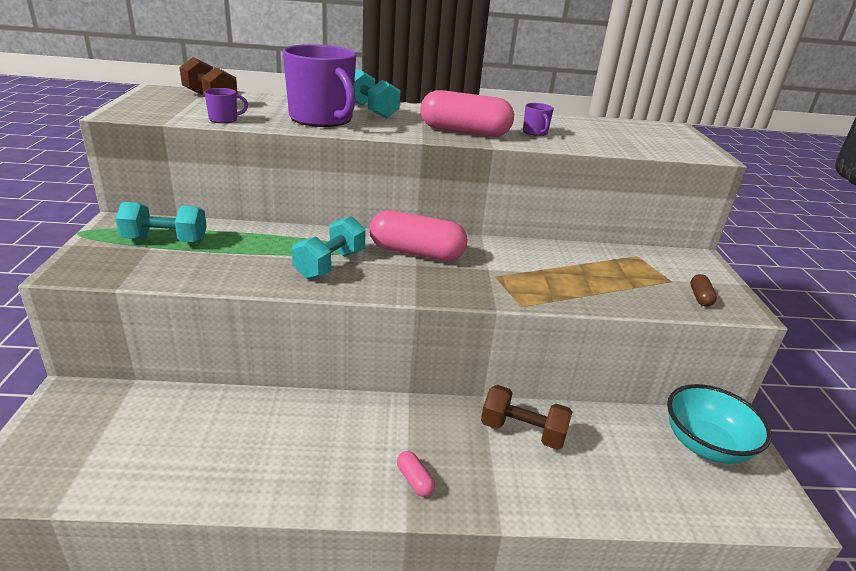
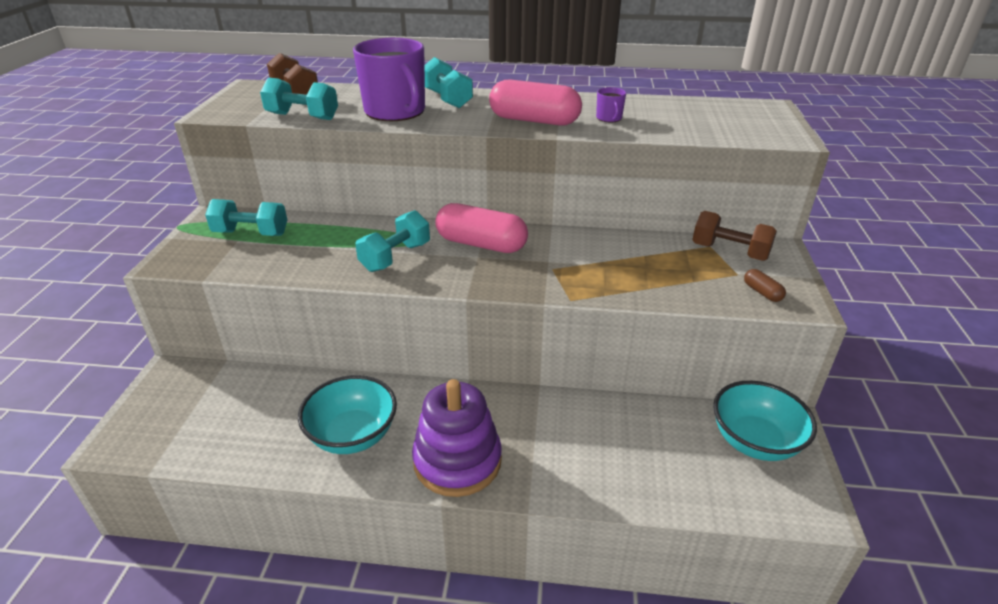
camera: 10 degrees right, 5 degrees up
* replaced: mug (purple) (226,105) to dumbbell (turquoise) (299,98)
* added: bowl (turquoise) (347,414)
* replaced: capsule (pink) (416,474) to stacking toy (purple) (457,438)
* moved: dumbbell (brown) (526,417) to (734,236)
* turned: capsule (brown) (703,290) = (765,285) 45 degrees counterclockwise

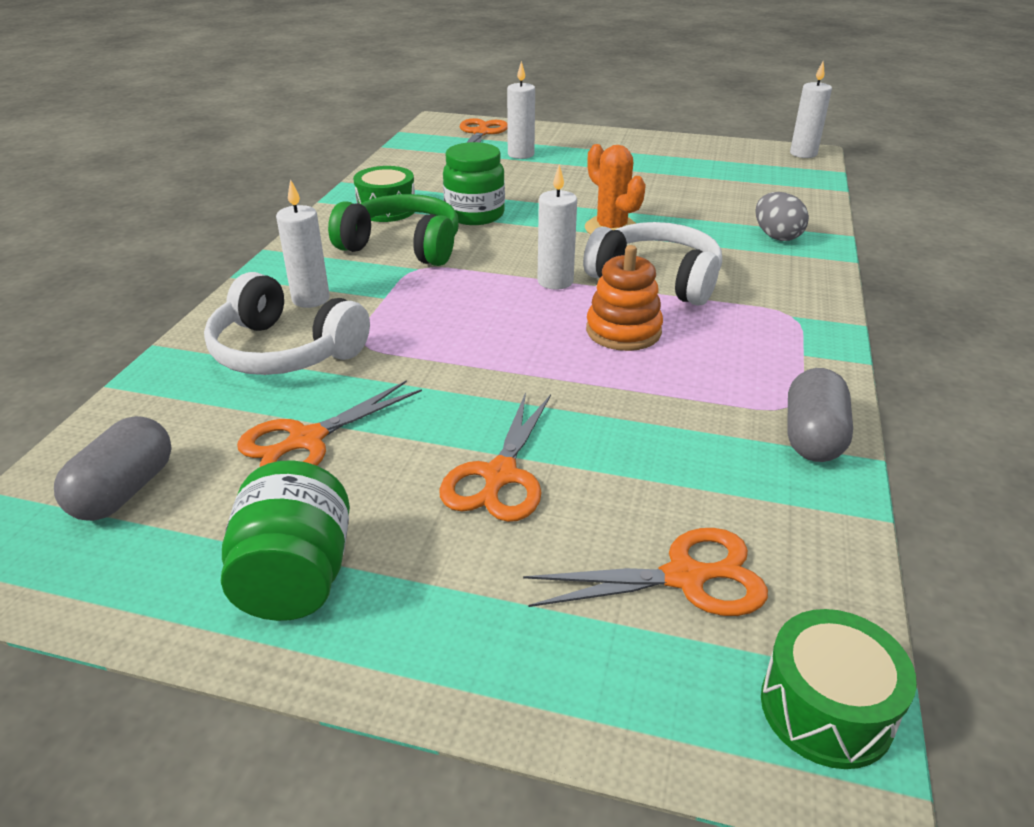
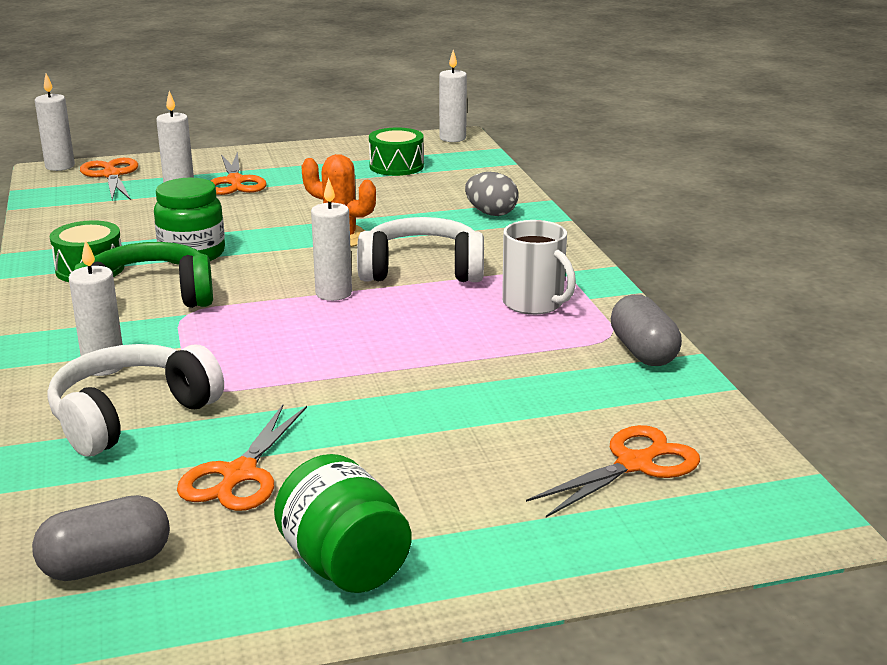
camera: 30 degrees left, 10 degrees down
* turned: capsule (grey) (113,468) = (101,538) 75 degrees clockwise
* added: candle (white) (55,122)
* turned: headphones (white) (287,323) = (135,400) 135 degrees clockwise
* moved: scissors (orange) (495,457) to (238,173)
* moved: drum (green) (839,689) to (396,152)
* added: mug (white) (539,267)
* removed: stacking toy (orange) (624,298)

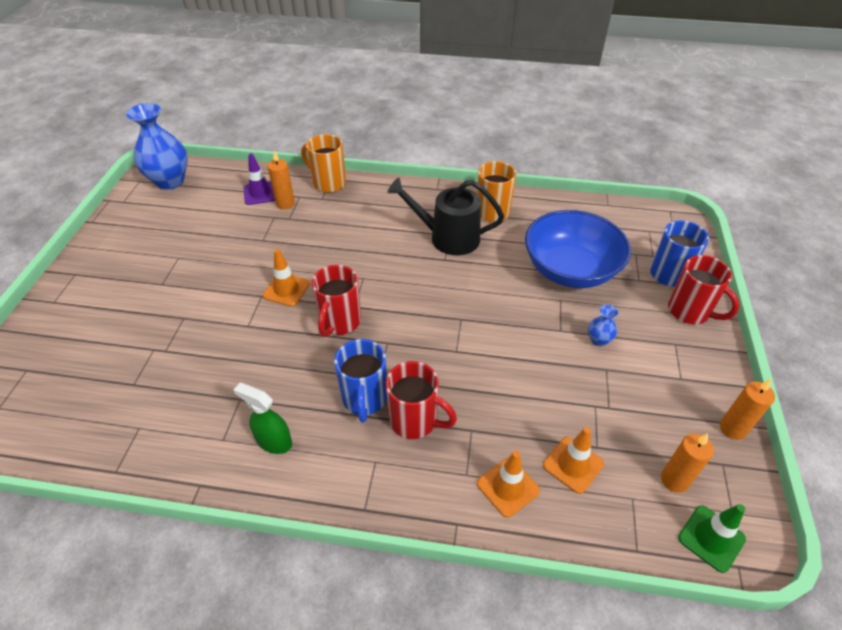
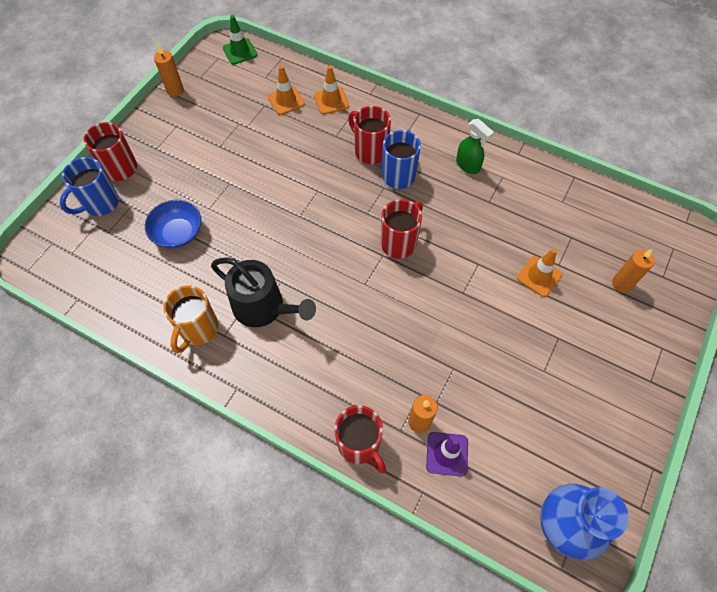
camera: 160 degrees left, 15 degrees up
* resized: bowl (blue) (578,249) = (173,224) x0.58
* recoloured: mug (orange) (323,163) to mug (red) (360,439)
* moved: traffic cone (orange) (286,278) to (539,272)
* moved: candle (orange) (687,463) to (633,271)
* removed: vase (blue) (603,325)

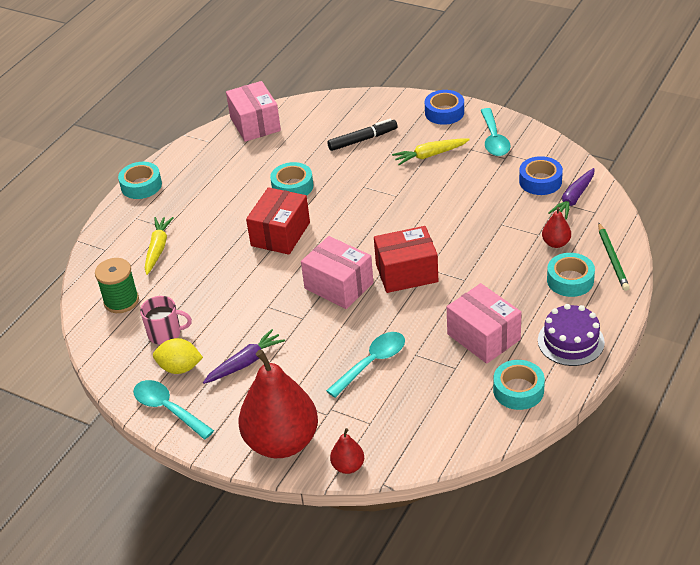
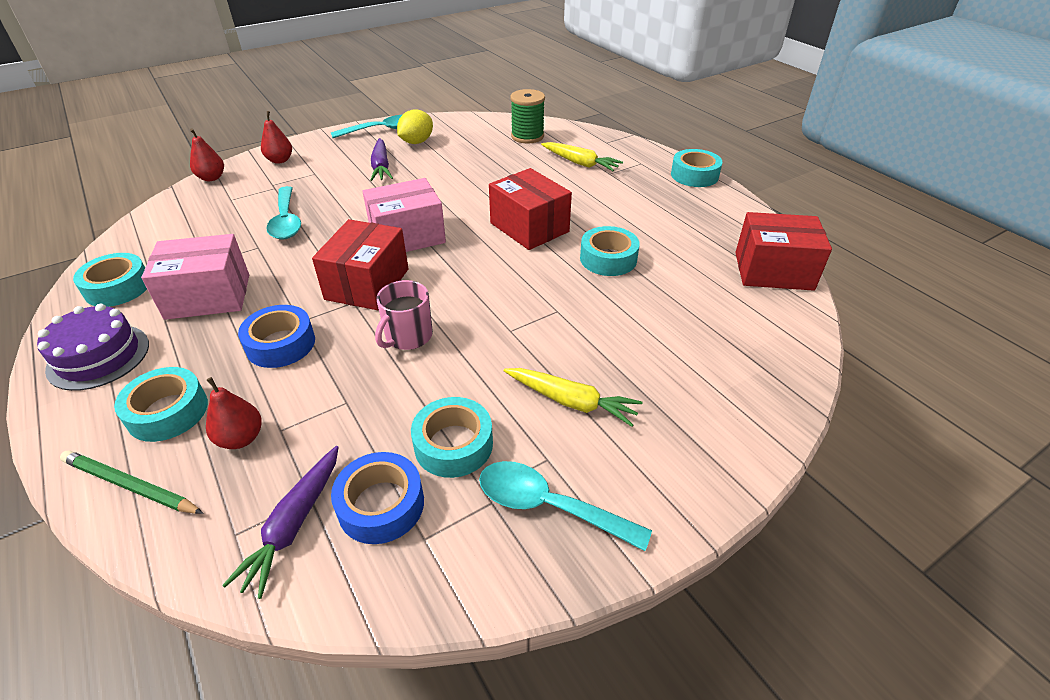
camera: 115 degrees right, 0 degrees up
* turned: carrot (purple) (571,193) = (280,522) 135 degrees counterclockwise
* moved: tape (blue) (444,107) to (276,336)
* resized: pear (red) (278,403) = (276,137) x0.43
* moved: mug (pink) (166,320) to (404,315)
* added: tape (turquoise) (452,437)
* turned: carrot (yellow) (431,152) = (573,397) 105 degrees clockwise
* recoloured: box (pink) (253,111) to box (red) (783,251)
* removed: marker (black) (362,135)

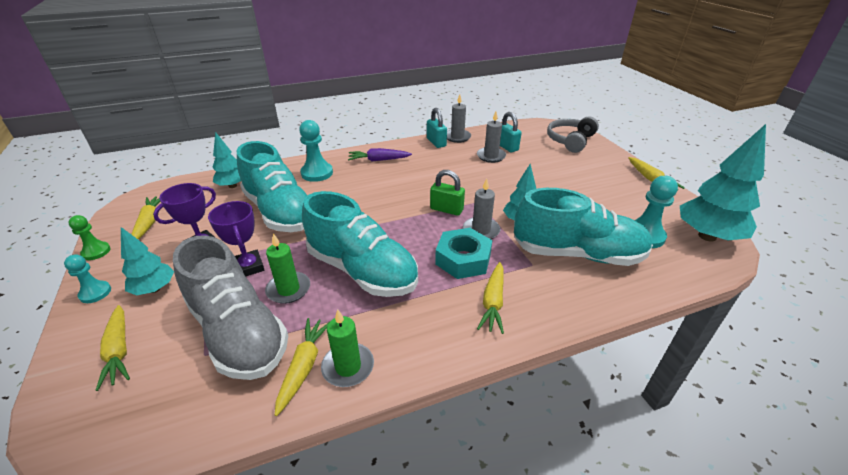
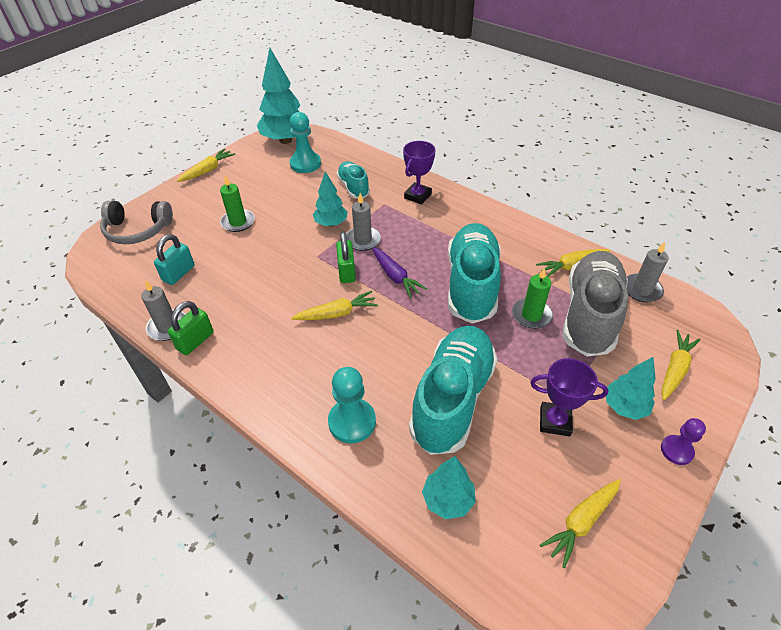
camera: 120 degrees left, 10 degrees up
* recoloured: padlock (turquoise) (437,128) to padlock (green) (190,328)
* moved: candle (green) (347,348) to (237,203)
* moved: carrot (yellow) (490,298) to (334,305)
* resized: shoe (turquoise) (583,227) = (353,180) x0.53
* moved: carrot (purple) (380,154) to (399,272)
* moved: trophy (purple) (236,238) to (419,173)
* moved: candle (grey) (491,137) to (648,272)
* recoloured: pawn (turquoise) (87,278) to pawn (purple) (683,441)
* removed: pawn (green) (89,237)
* removed: nut (turquoise) (463,253)

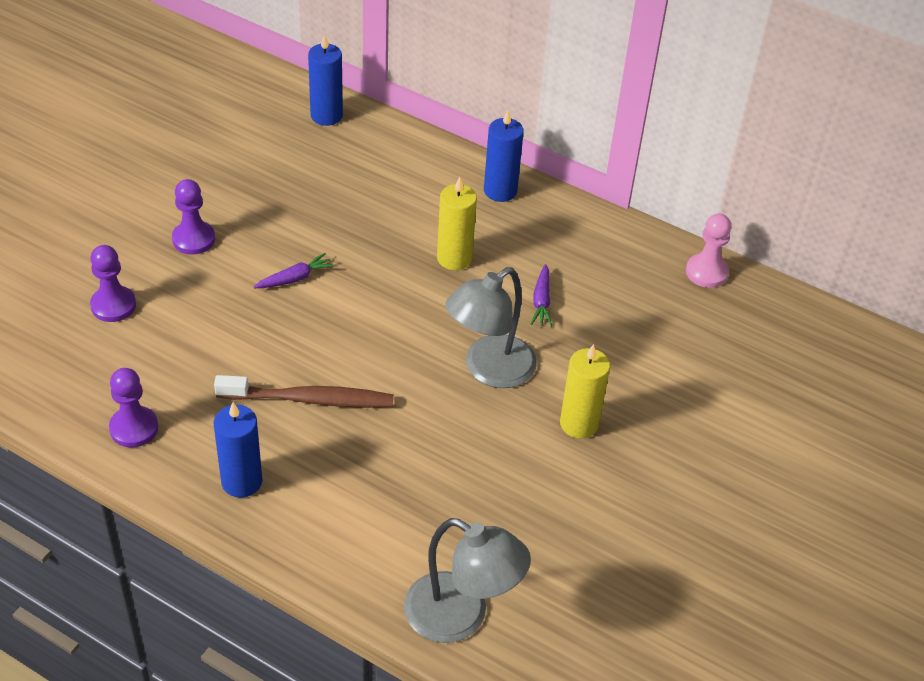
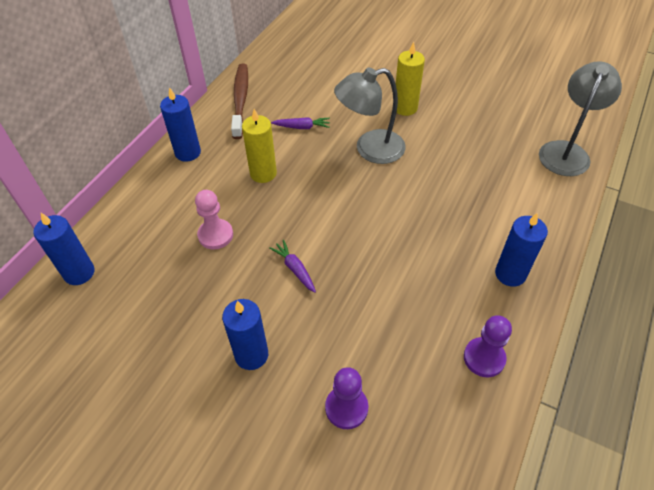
camera: 90 degrees left, 5 degrees up
* moved: pawn (pink) (709,251) to (214,220)
* replaced: pawn (purple) (193,217) to candle (blue) (245,334)
* moved: toothbrush (brown) (304,391) to (239,101)
* turned: lamp (grey) (491,327) = (369,116) 120 degrees clockwise

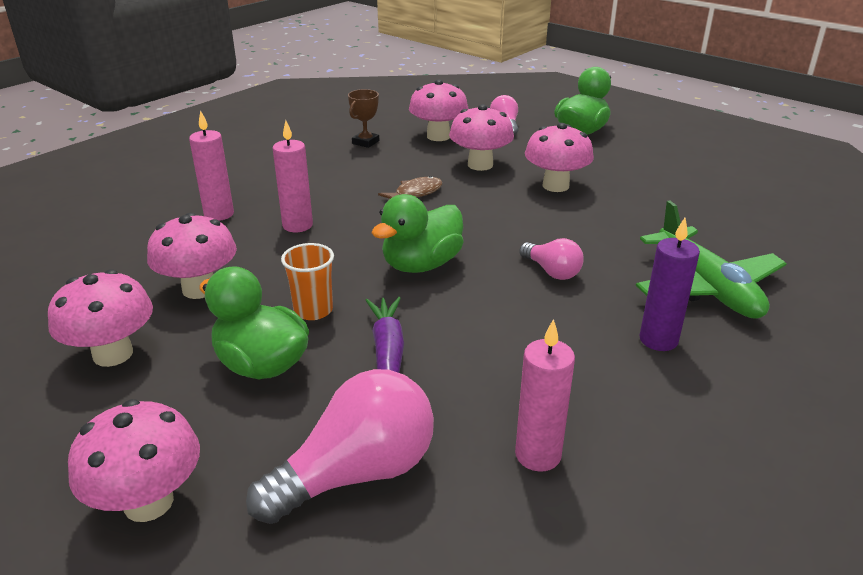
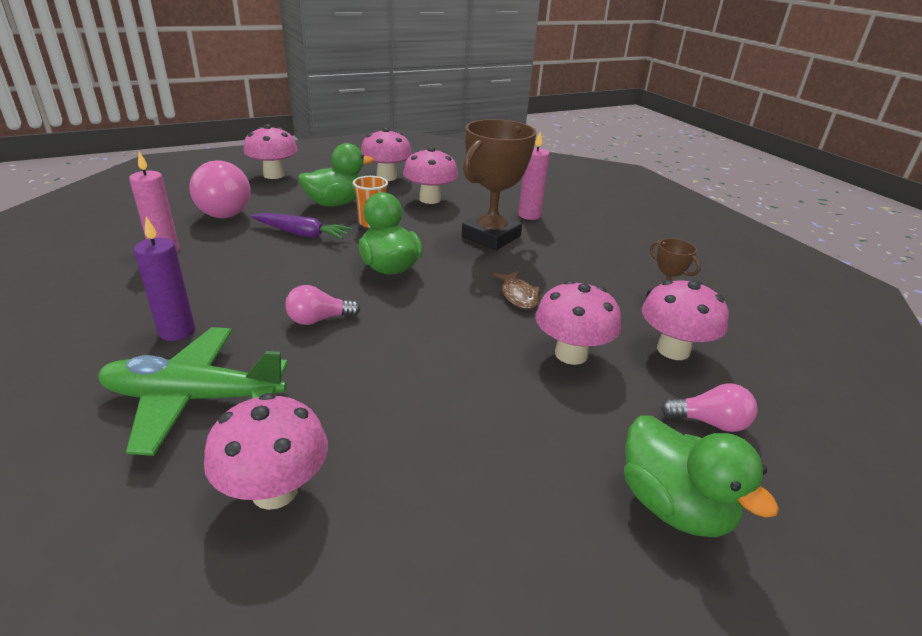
camera: 110 degrees right, 0 degrees up
* moved: mushroom (pink) (559,157) to (266,451)
* replaced: candle (pink) (293,176) to trophy (brown) (499,184)

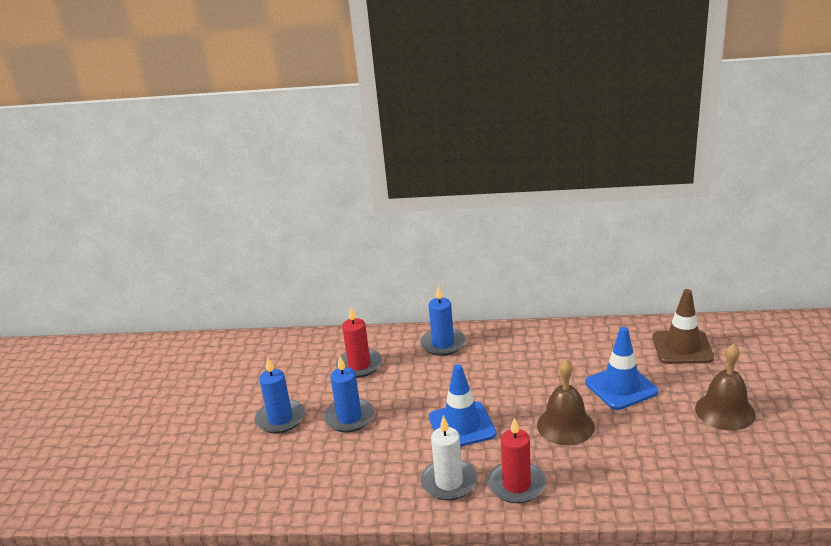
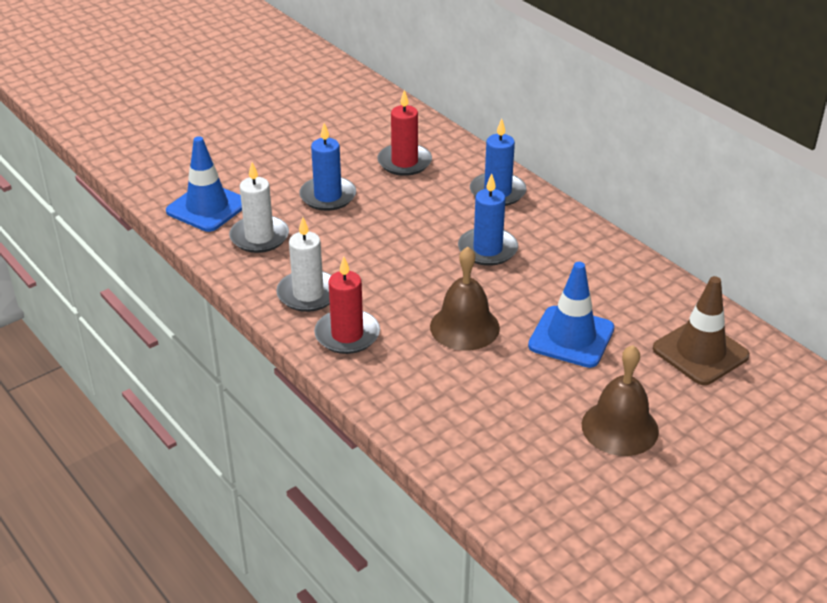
camera: 45 degrees right, 10 degrees up
* moved: traffic cone (blue) (463,405) to (204,184)
* added: candle (white) (259,207)
* moved: candle (blue) (280,395) to (488,219)

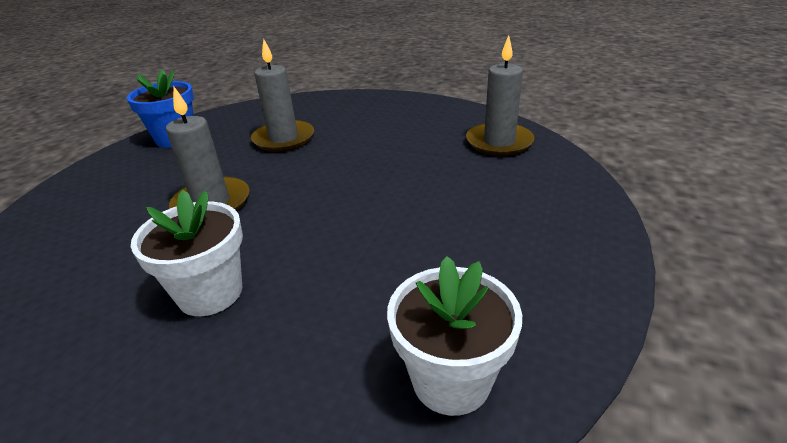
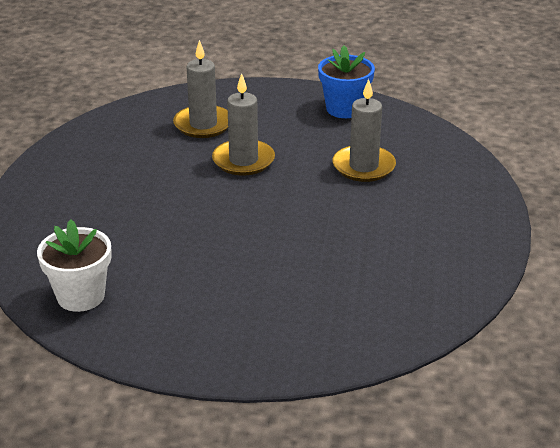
camera: 75 degrees right, 0 degrees up
* moved: candle (grey) (500,95) to (200,89)
* removed: flower pot (white) (187,253)

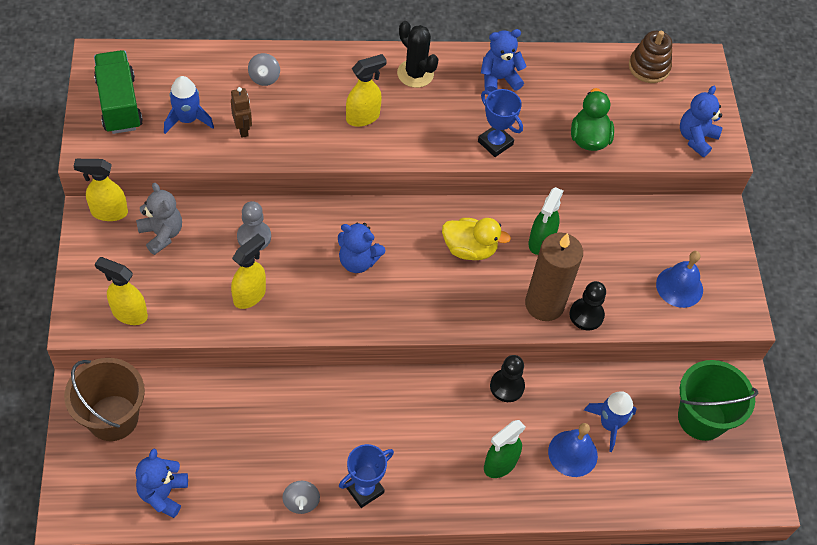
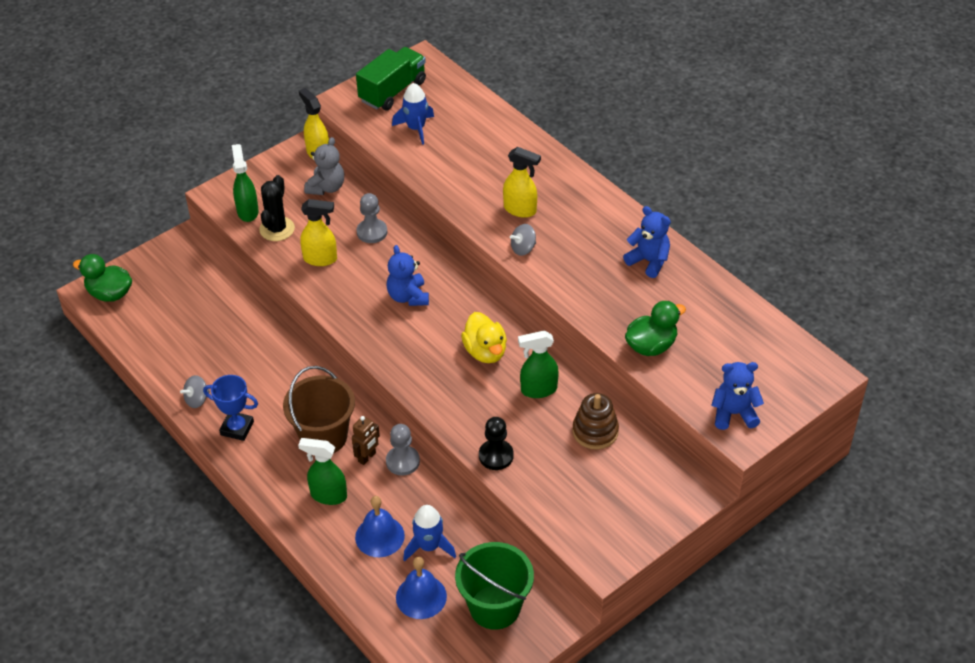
camera: 60 degrees right, 10 degrees down
* added: duck (green) (102,278)
* recoloured: spray bottle (yellow) (121,291) to spray bottle (green) (245,183)
* moved: cactus (black) (418,54) to (277,208)
* moved: bucket (brown) (104,399) to (319,409)
* moved: robot (brown) (241,112) to (366,440)
* recoloured: pawn (black) (507,378) to pawn (grey) (403,450)
* moved: bell (blue) (679,279) to (421,588)
* moved: spinning top (grey) (264,69) to (523,240)
* moved: stacking toy (brown) (650,57) to (595,421)
* removed: teddy bear (blue) (162,483)
* removed: trophy (blue) (500,123)
* removed: candle (brown) (554,277)

